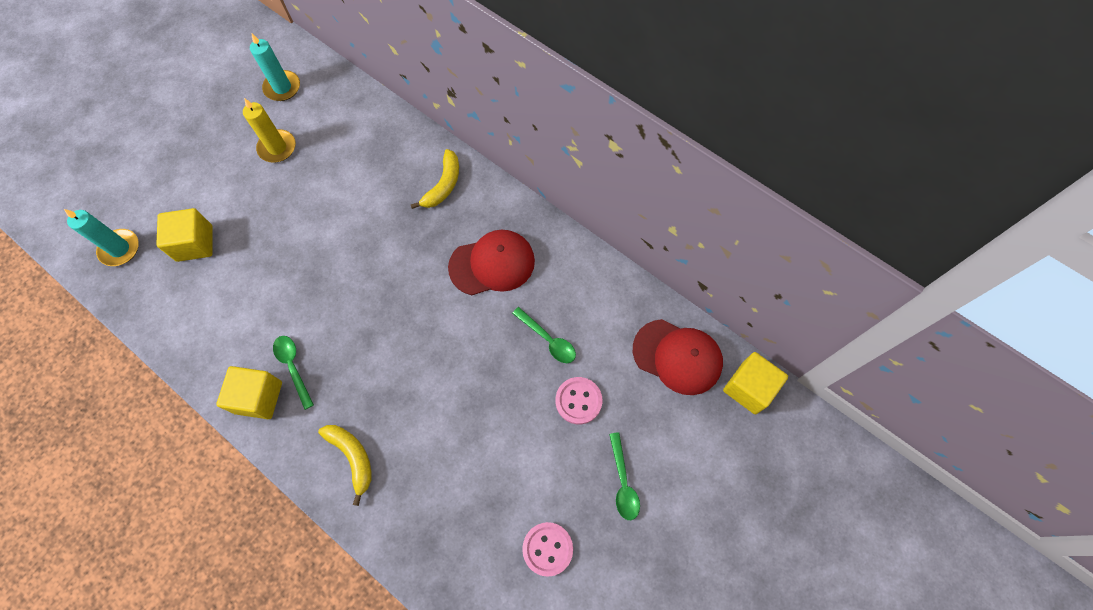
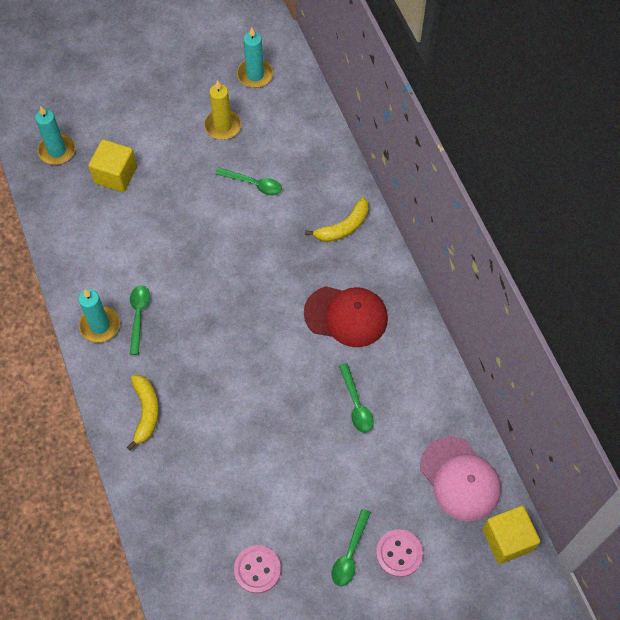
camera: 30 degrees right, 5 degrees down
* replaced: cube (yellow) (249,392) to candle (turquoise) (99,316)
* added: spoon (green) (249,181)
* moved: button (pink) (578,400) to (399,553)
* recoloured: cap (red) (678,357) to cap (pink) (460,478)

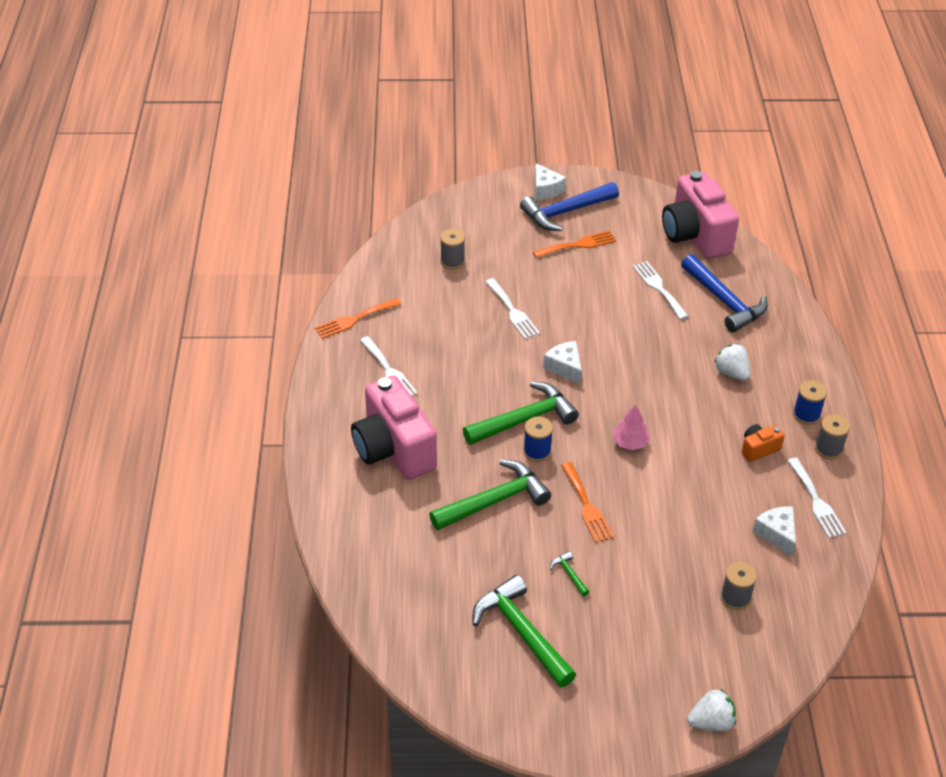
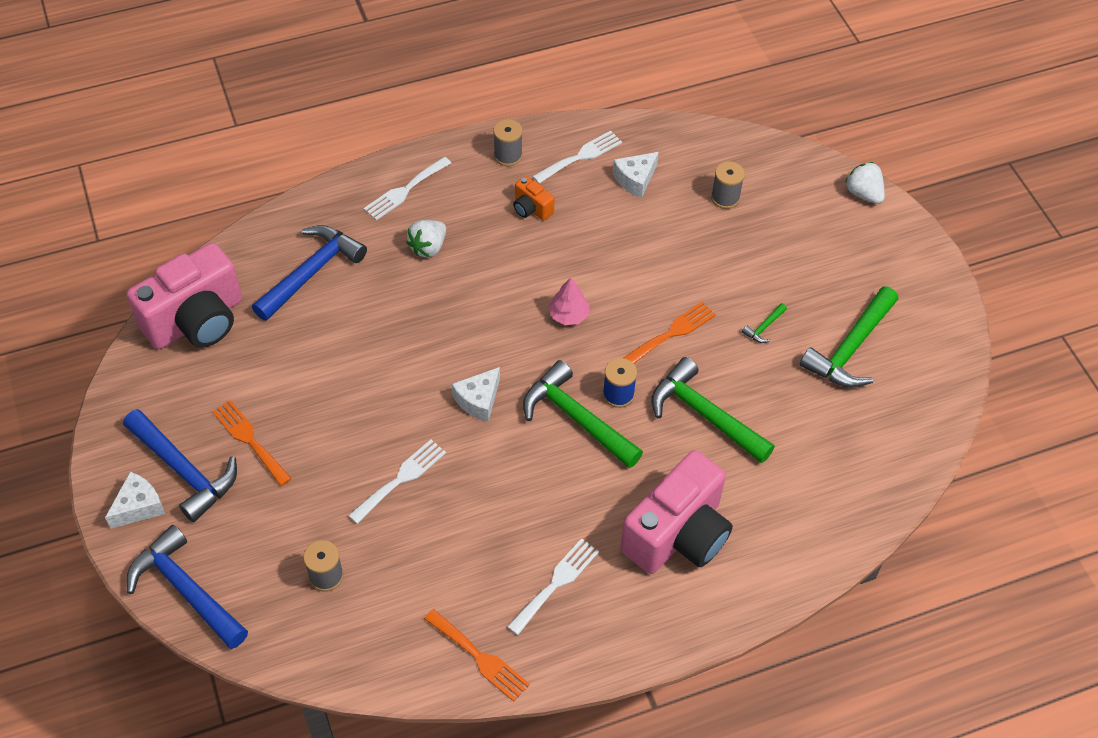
camera: 110 degrees left, 10 degrees up
* added: hammer (blue) (187,587)
* moved: fork (white) (660,290) to (407,189)
* removed: spool (blue) (810,402)

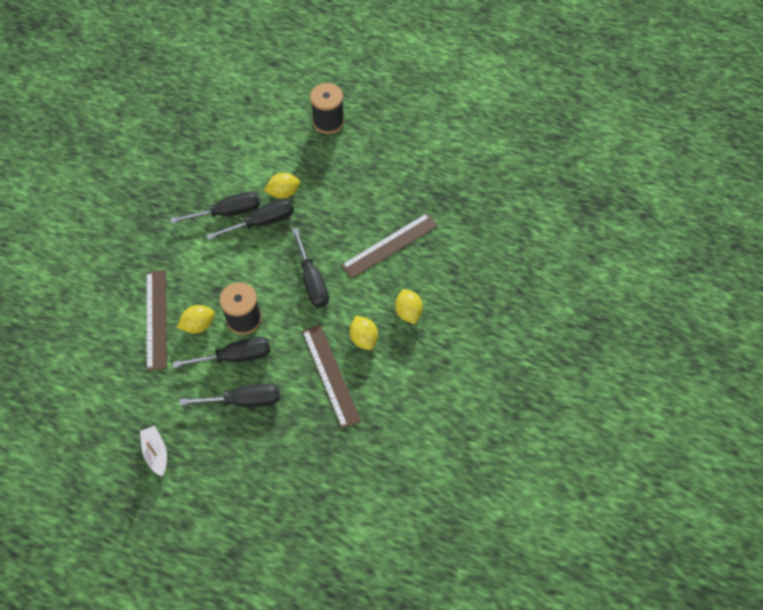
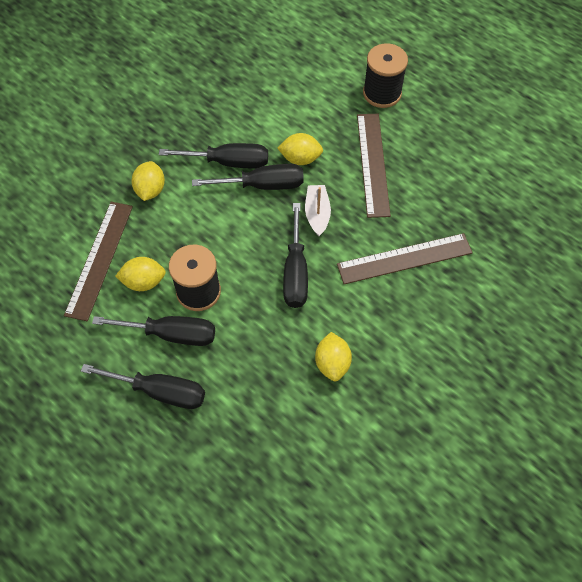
camera: 20 degrees right, 0 degrees up
* moved: lemon (yellow) (409,306) to (148,181)
* moved: boat (white) (153,451) to (318,210)
* moved: ruler (brown) (331,376) to (374,166)

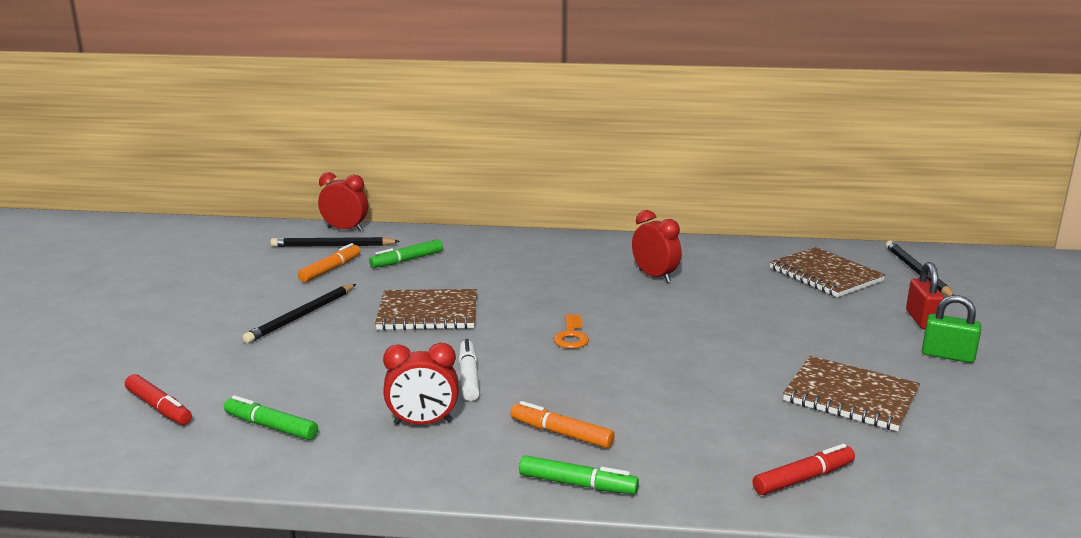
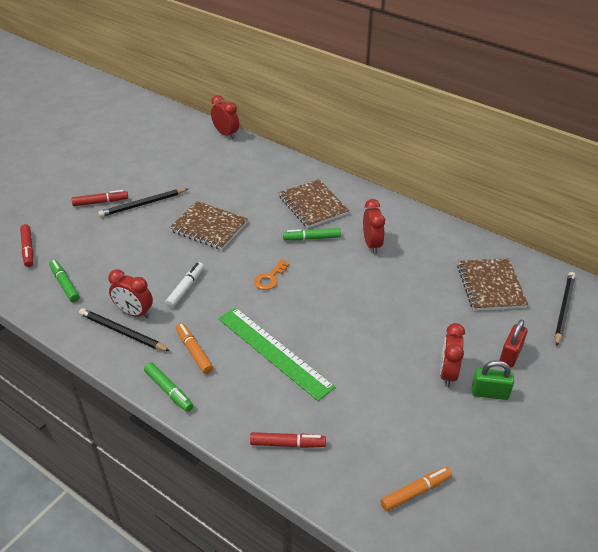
camera: 30 degrees right, 20 degrees up
* added: marker (red) (100,198)
* moved: pencil (black) (335,242) to (124,329)
* added: ruler (green) (276,354)
* moved: notebook (brown) (851,393) to (314,203)
* moved: marker (green) (406,253) to (312,234)
* moved: marker (orange) (329,262) to (416,489)
* added: clock (red) (452,355)
* turned: padlock (green) (951,329) = (493,380) 45 degrees counterclockwise

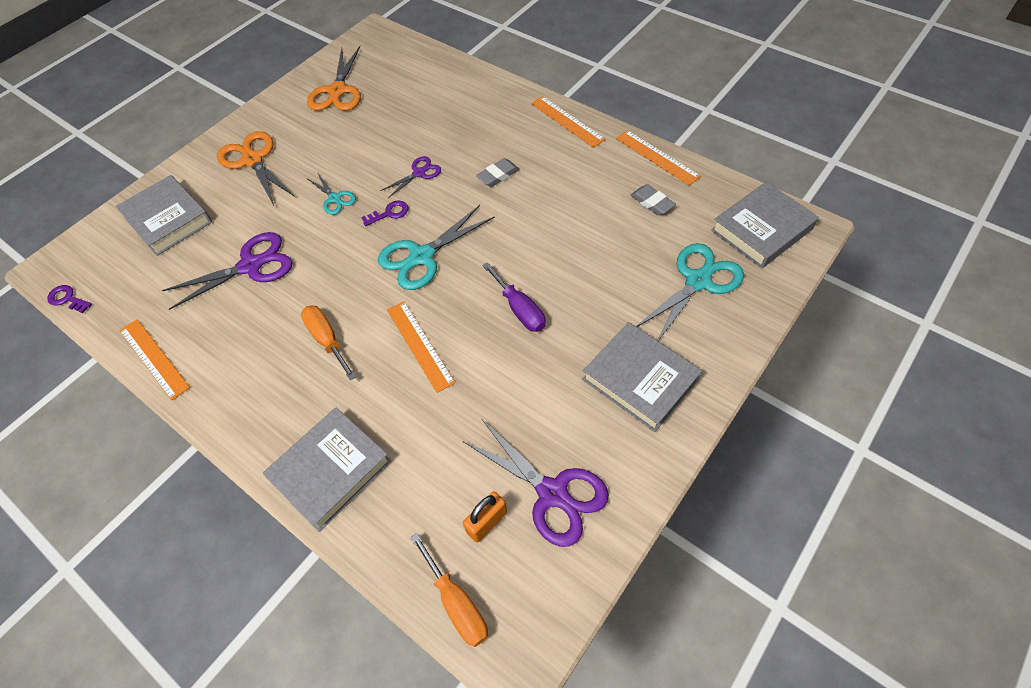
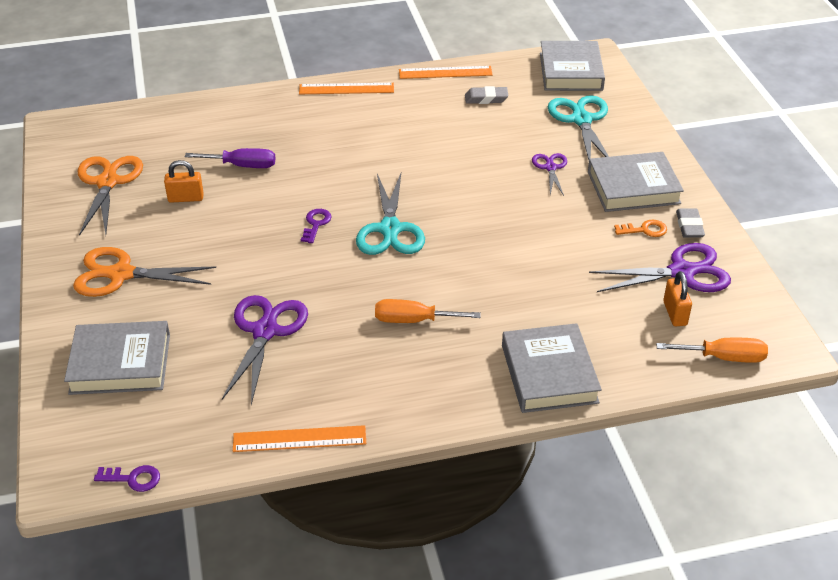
camera: 55 degrees left, 15 degrees down
* turned: scissors (orange) (334,78) = (110,196) 135 degrees counterclockwise
* turned: key (purple) (69,299) = (127,478) 150 degrees counterclockwise
* added: padlock (orange) (184,181)
* moved: screwdriver (purple) (514,297) to (230,158)
* moved: scissors (purple) (410,177) to (549,174)
* added: key (orange) (640,228)
* moved: eraser (grey) (497,172) to (690,223)
* removed: scissors (turquoise) (332,193)
* removed: ruler (orange) (421,347)

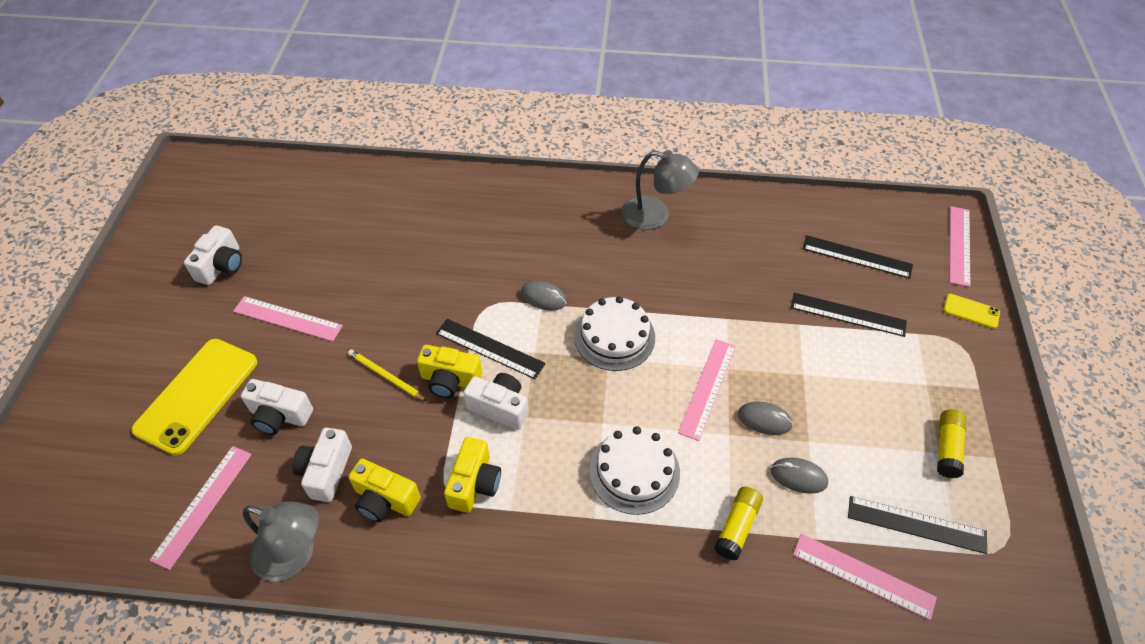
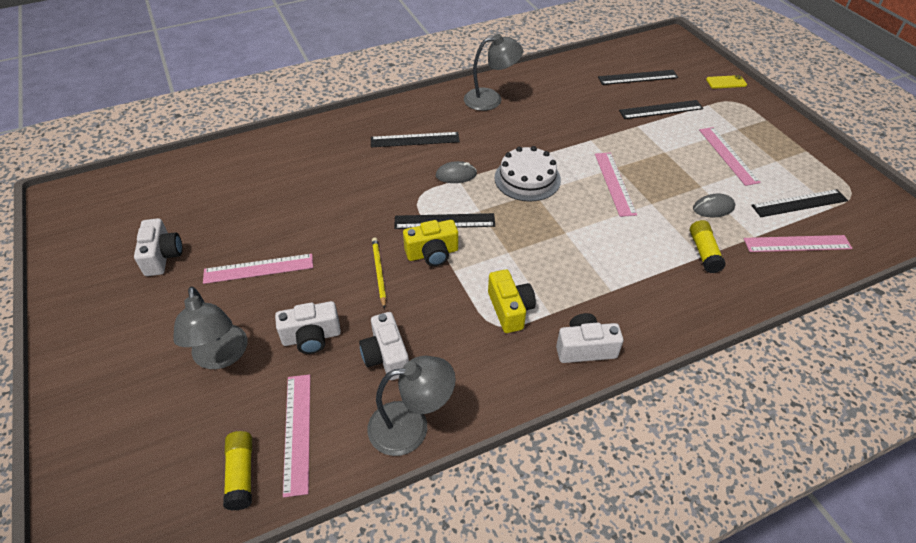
camera: 30 degrees left, 5 degrees down
* replaced: phone (yellow) (194,397) to lamp (grey) (210,327)
* moved: glue stick (yellow) (952,443) to (237,471)
* added: ruler (black) (415,139)
* turned: pencil (yellow) (387,375) = (379,273) 75 degrees clockwise
* moved: camera (white) (496,401) to (589,338)
* moved: ruler (pink) (960,246) to (730,156)
* removed: camera (yellow) (384,490)
* removed: cake (white) (634,470)
* removed: mouse (grey) (765,418)

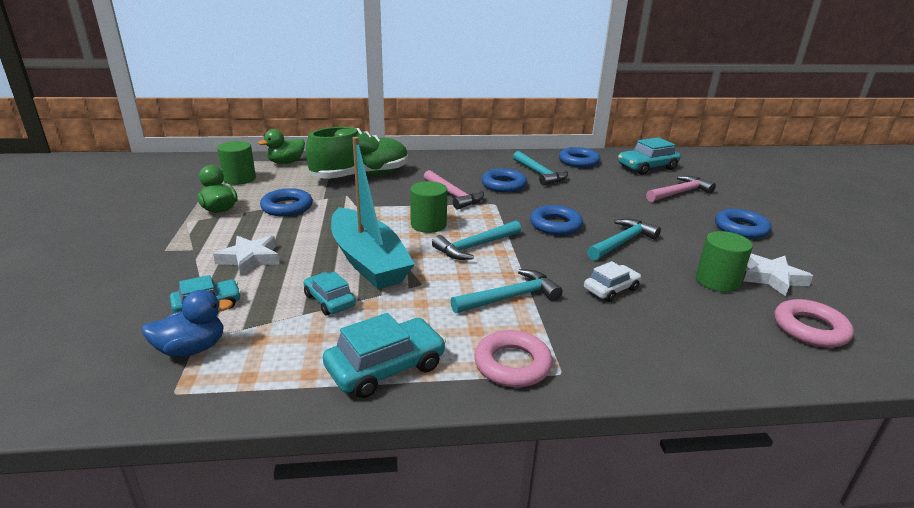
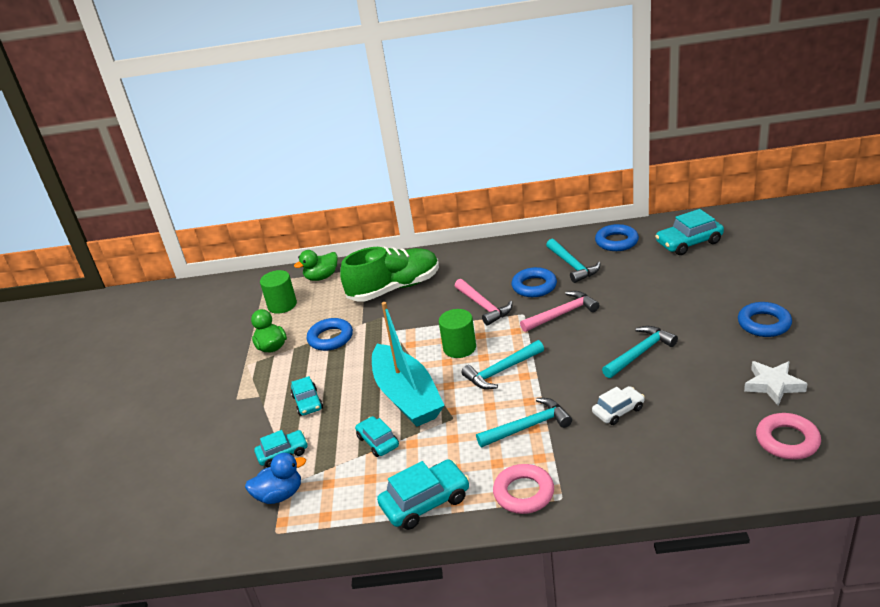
camera: 10 degrees right, 5 degrees up
* replaced: star (white) (246,256) to car (turquoise) (307,396)
* moved: hammer (pink) (681,189) to (559,311)
* removed: ring (blue) (556,220)
* removed: cylinder (green) (724,261)

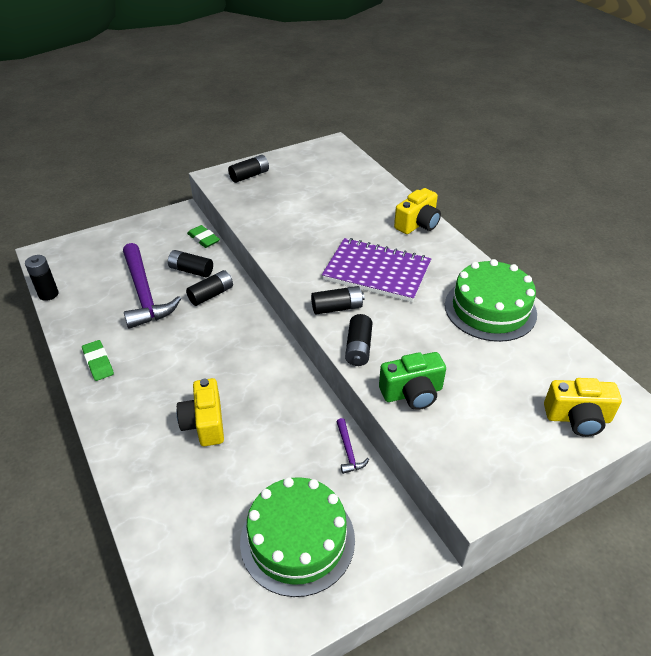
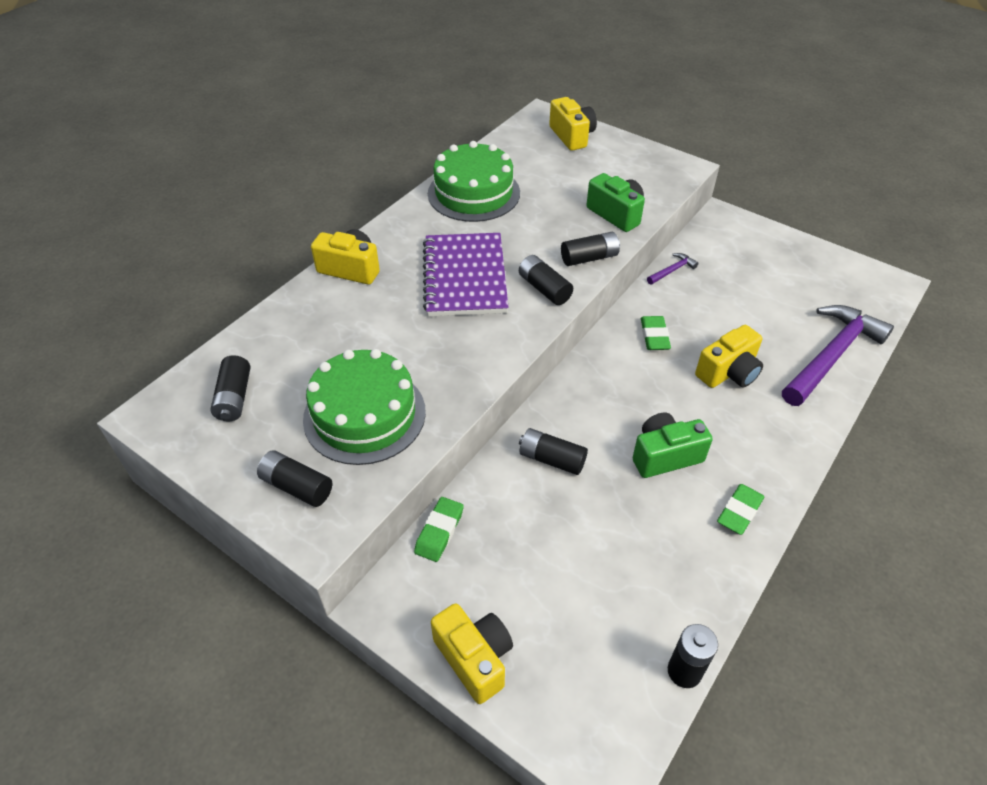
camera: 115 degrees left, 5 degrees up
* moved: battery (black) (190,264) to (230,388)
* moved: cake (green) (297,537) to (364,407)
* added: camera (yellow) (472,653)
* added: camera (green) (673,445)
* added: eraser (green) (656,333)
* moved: hammer (purple) (152,286) to (838,355)

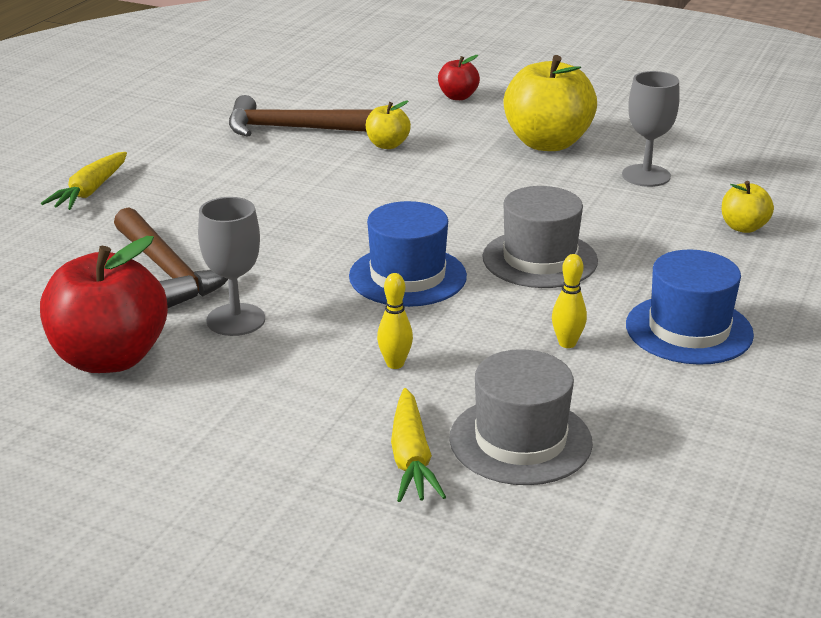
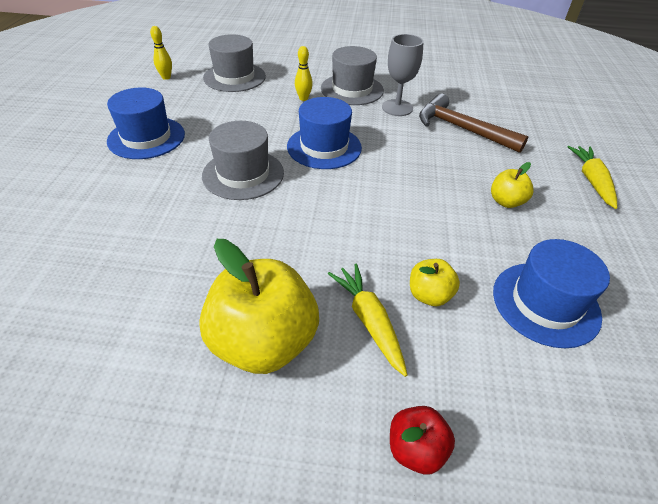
camera: 160 degrees right, 15 degrees up
* moved: bowling pin (yellow) (569,301) to (161,53)
* added: hat (grey) (352,75)
* moved: carrot (yellow) (418,445) to (368,320)
* moved: apple (yellow) (748,207) to (512,185)
* replaced: hammer (brown) (301,116) to hat (blue) (551,293)
* removed: apple (red) (104,304)
* removed: goblet (grey) (651,129)

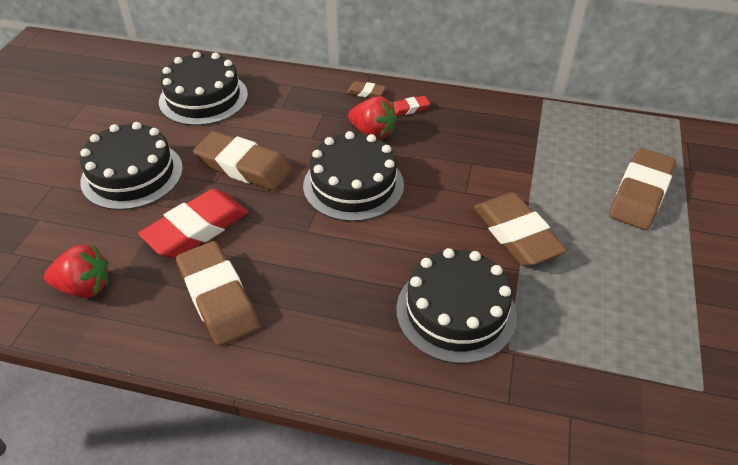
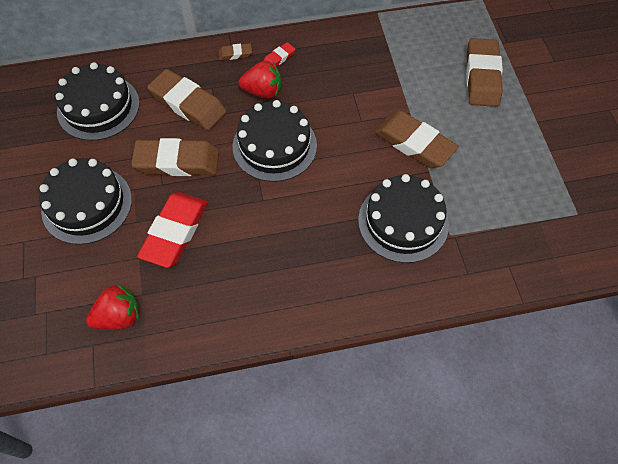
camera: 25 degrees left, 15 degrees up
* moved: eraser (brown) (218,293) to (187,100)

